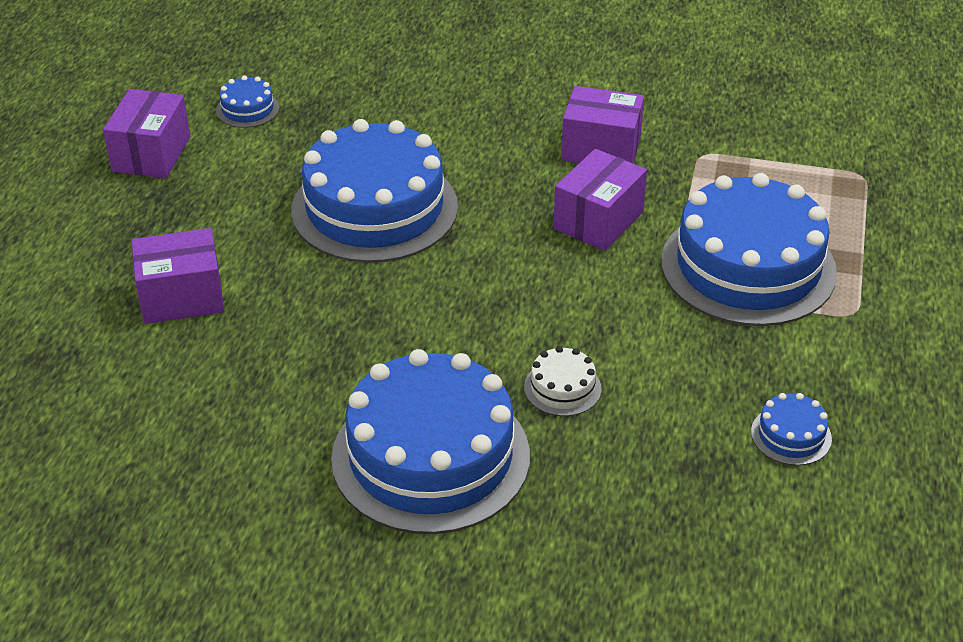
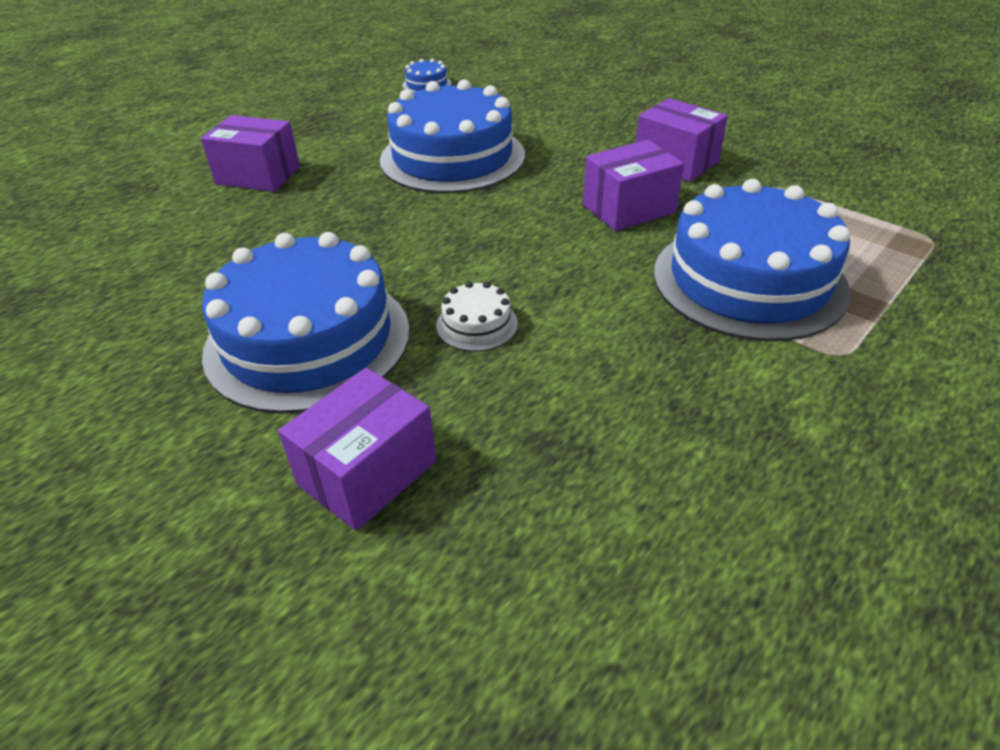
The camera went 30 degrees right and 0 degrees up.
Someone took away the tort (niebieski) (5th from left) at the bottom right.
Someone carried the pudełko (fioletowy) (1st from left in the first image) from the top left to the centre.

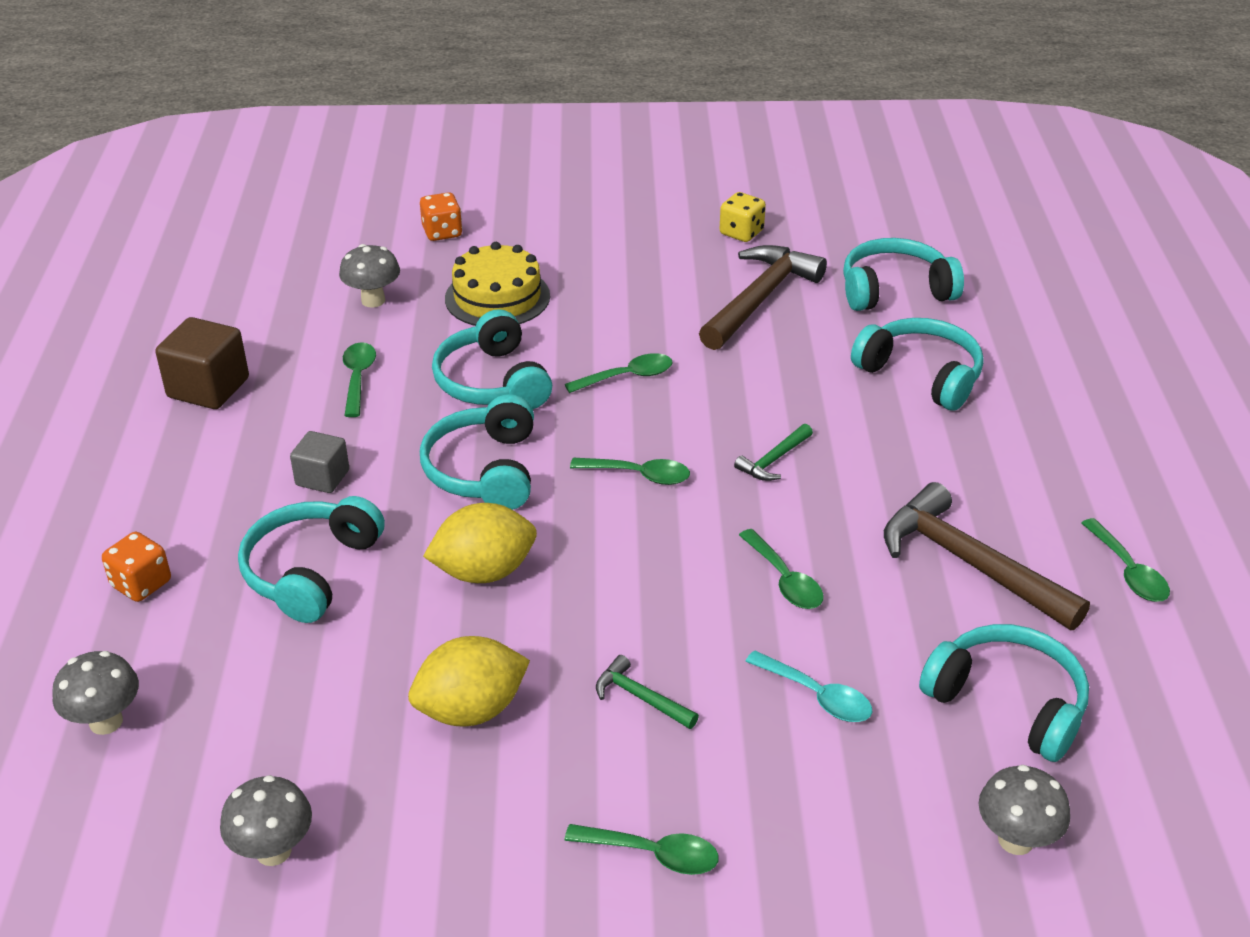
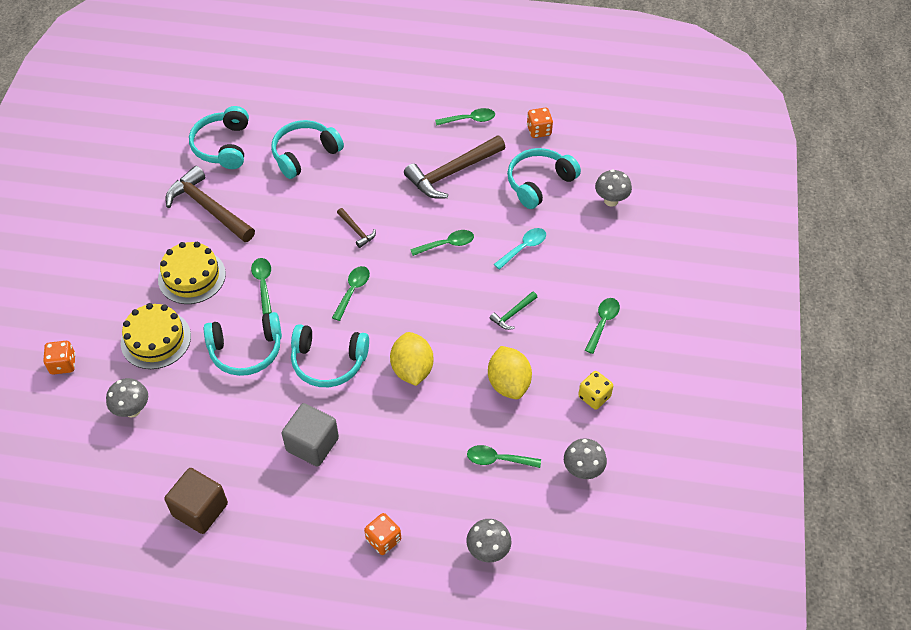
The camera went 80 degrees left and 15 degrees up.
Someone took away the słuchawki (turkusowy) (1st from left) at the middle left.
Someone put down the tort (żółty) (2nd from left) at the middle left.
Someone put down the kostka do gry (pomarańczowy) (3rd from left) at the top centre.
Someone carried the łyżka (zielony) (1st from left in the first image) from the middle left to the bottom centre.
Someone carried the kostka do gry (żółty) from the top centre to the centre.
Someone repainted the młotek (zielony) (2nd from left) at the centre, which became the młotek (brązowy) (2nd from left) at the centre.
Someone scaled the sześcian (szary) at the middle left by 1.59.

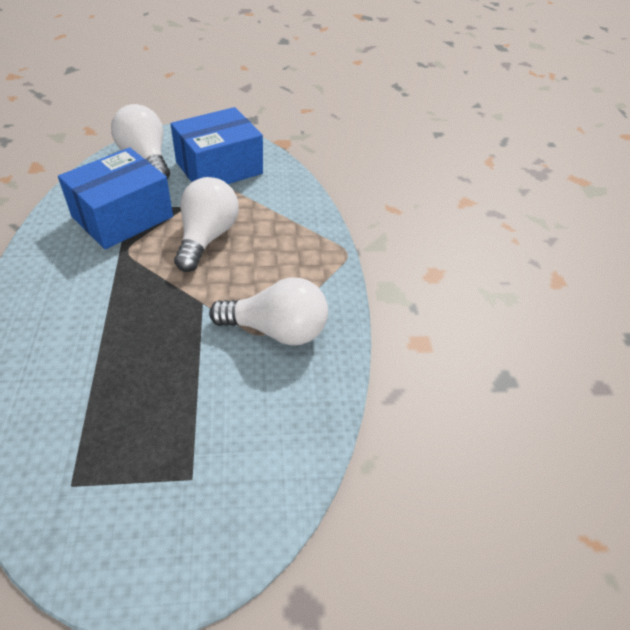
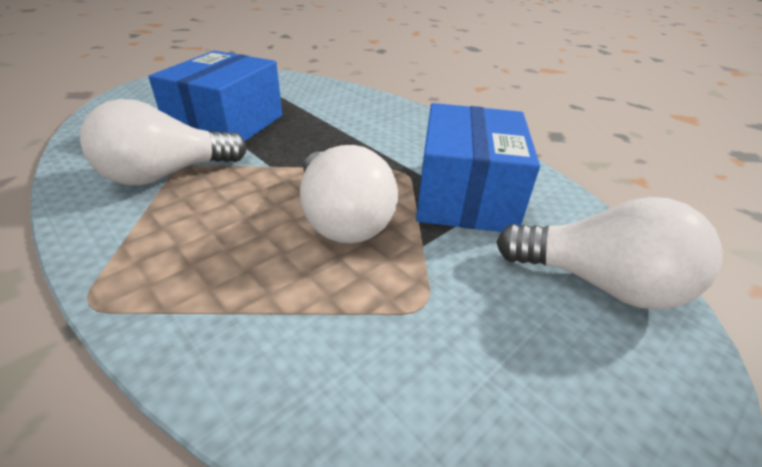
The camera went 145 degrees right and 10 degrees down.
Someone carried the pudełko (niebieski) (2nd from left in the first image) from the top centre to the top left.

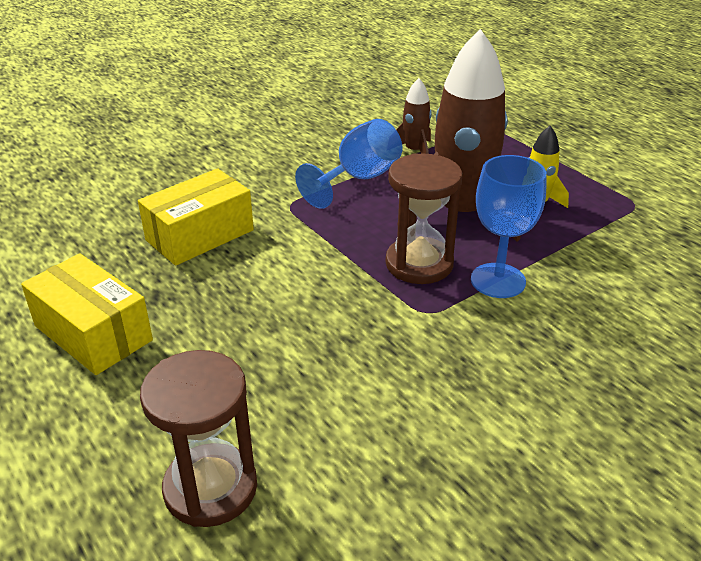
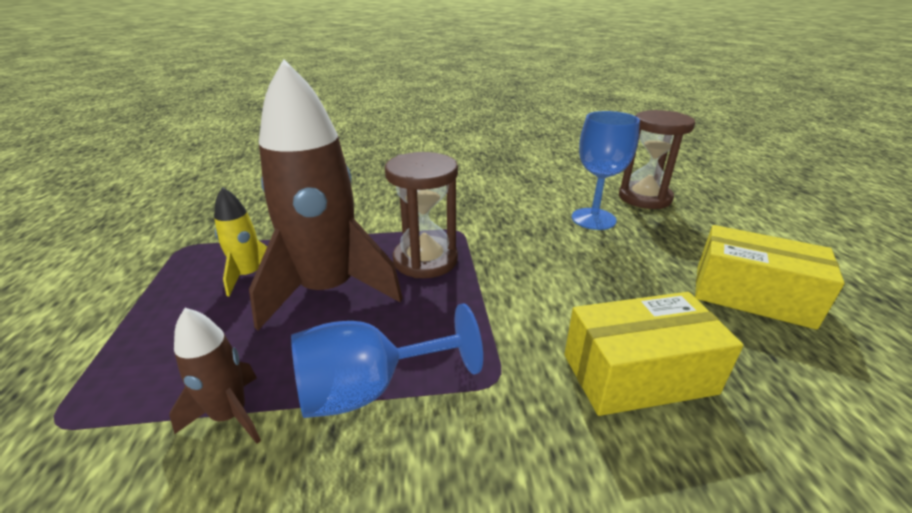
The camera went 150 degrees left and 5 degrees down.
Someone carried the kielich (niebieski) (2nd from left) from the middle right to the top centre.
Someone rotated the pudełko (żółty) (1st from left in the first image) at the middle left by 45 degrees counterclockwise.

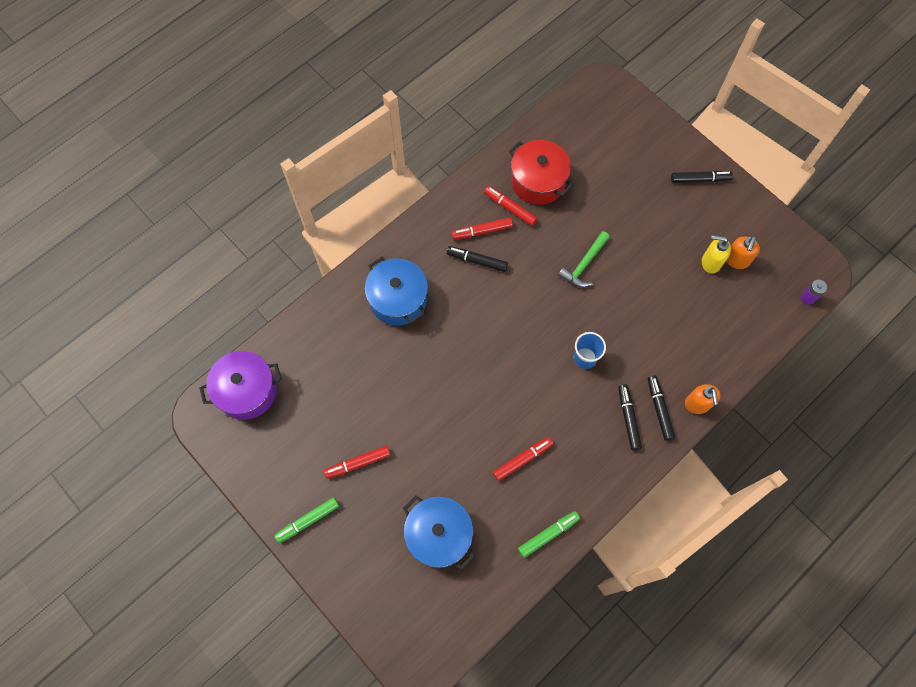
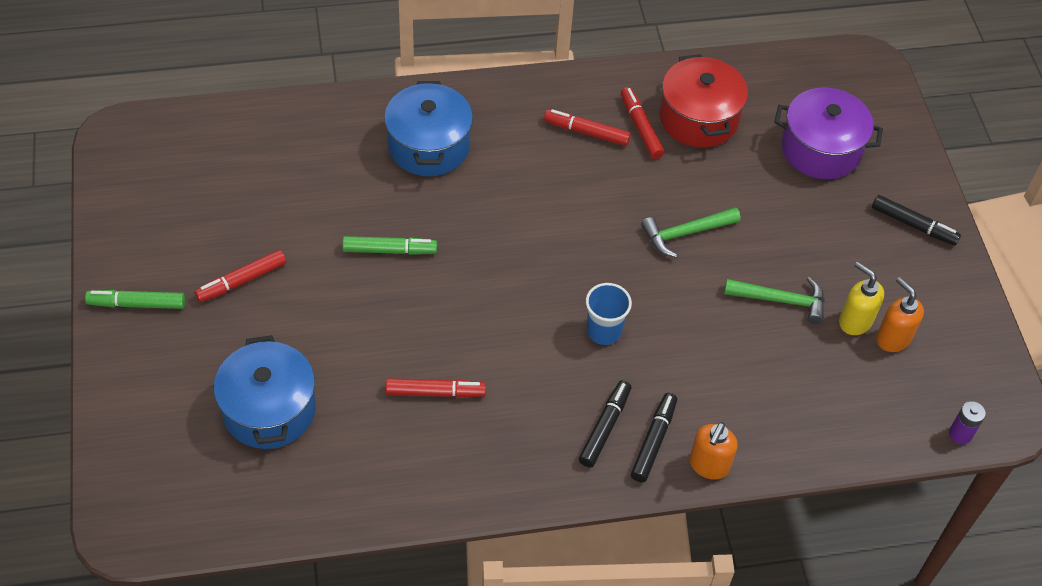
The camera went 30 degrees right and 15 degrees down.
Someone took away the flamaster (czarny) (1st from left) at the centre.
Someone put down the młotek (zielony) (2nd from left) at the middle right.
Someone carried the garnek (fioletowy) from the middle left to the top right.
Someone carried the flamaster (zielony) (2nd from left) from the bottom centre to the centre.
Someone rotated the flamaster (czerwony) (1st from left) at the bottom centre by 45 degrees counterclockwise.
Someone rotated the dozownik mydła (pomarańczowy) (2nd from left) at the middle right by 90 degrees clockwise.

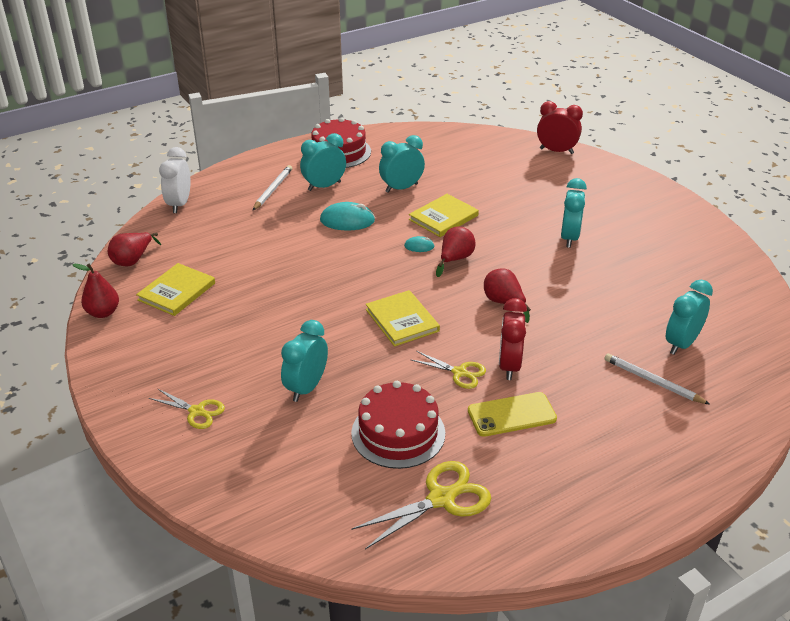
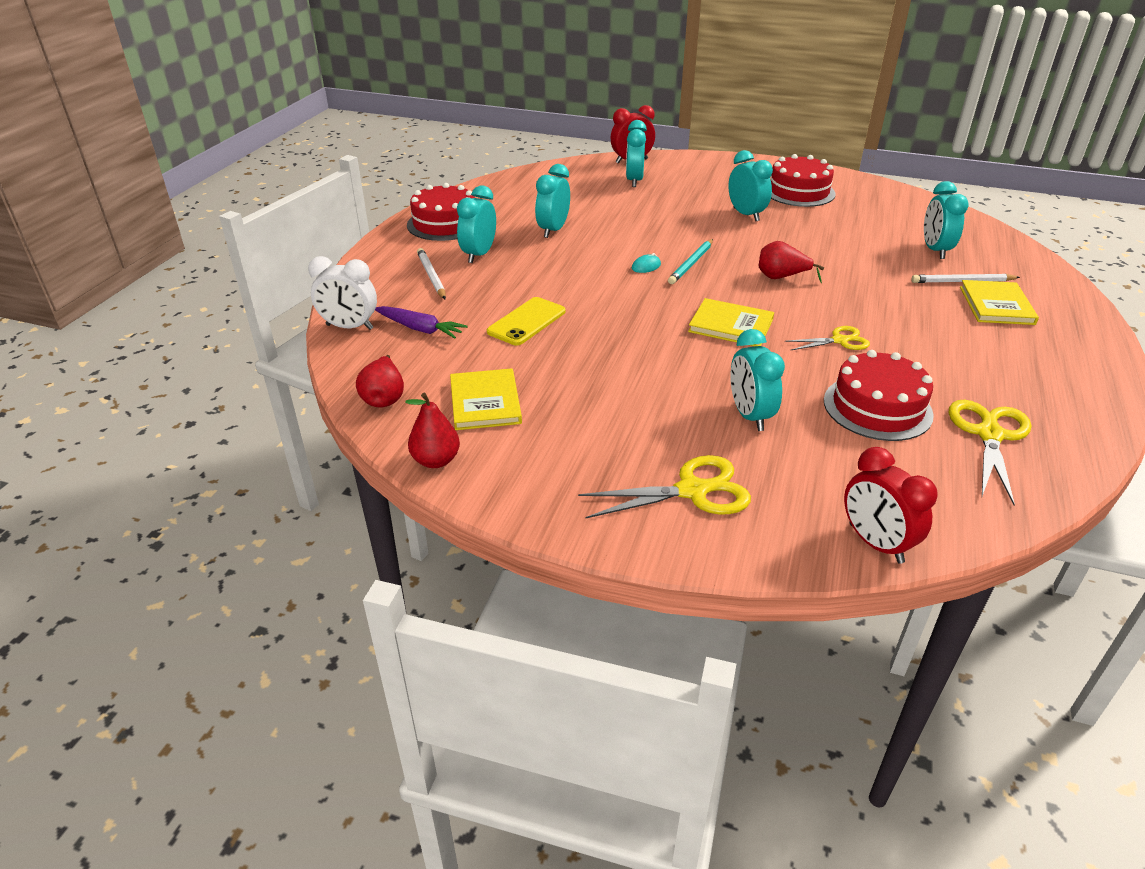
The camera went 40 degrees left and 0 degrees up.
Someone took away the myszka (turkusowy) (1st from left) at the centre.
Someone put down the marchewka (fioletowy) at the centre.
Someone put down the budzik (turkusowy) (3rd from left) at the top centre.
Someone put down the tort (czerwony) (2nd from left) at the top right.
Someone carried the książka (żółty) (3rd from left) from the centre to the middle right.
Someone carried the telefon (żółty) from the bottom centre to the centre.
Someone carried the budzik (czerwony) (1st from left in the first image) from the centre to the middle right.
Someone swapped the gruszka (czerwony) (3rd from left) at the centre for the ołówek (turkusowy) at the top centre.
Someone rotated the budzik (biały) at the top left by 45 degrees counterclockwise.
Someone scaled the nożyczki (żółty) (1st from left) at the middle left by 1.61.

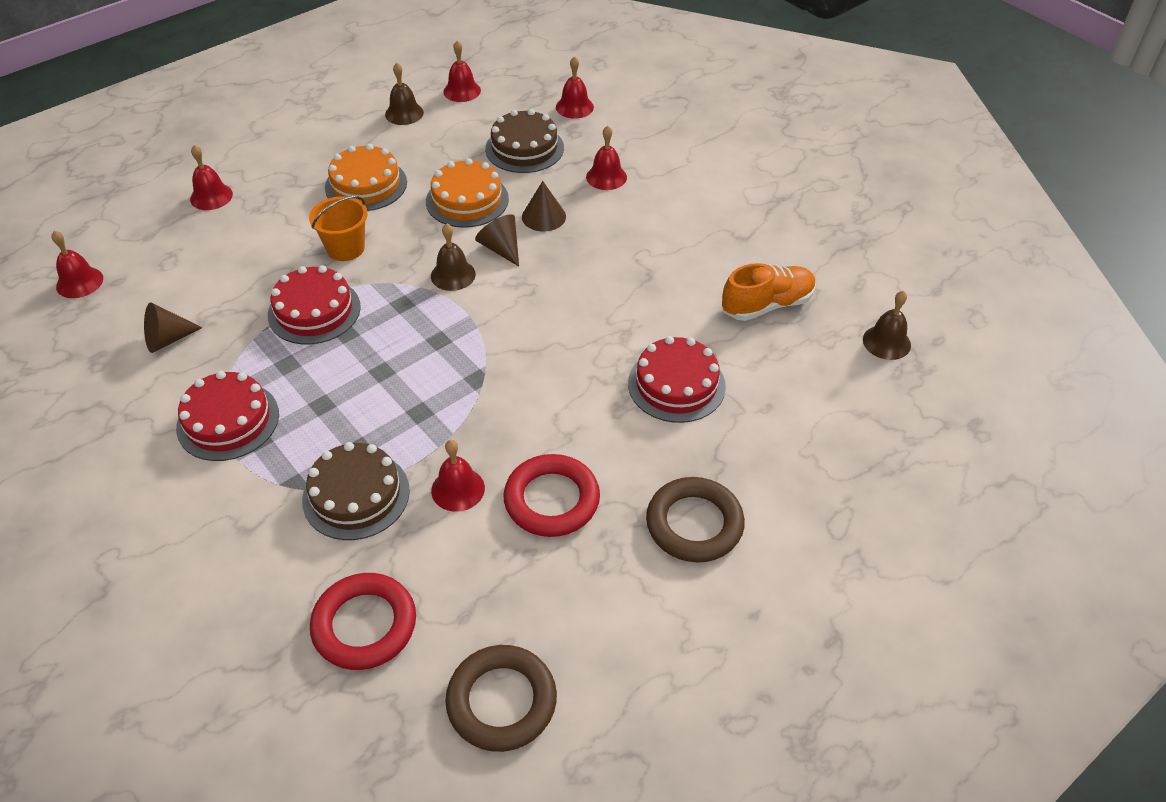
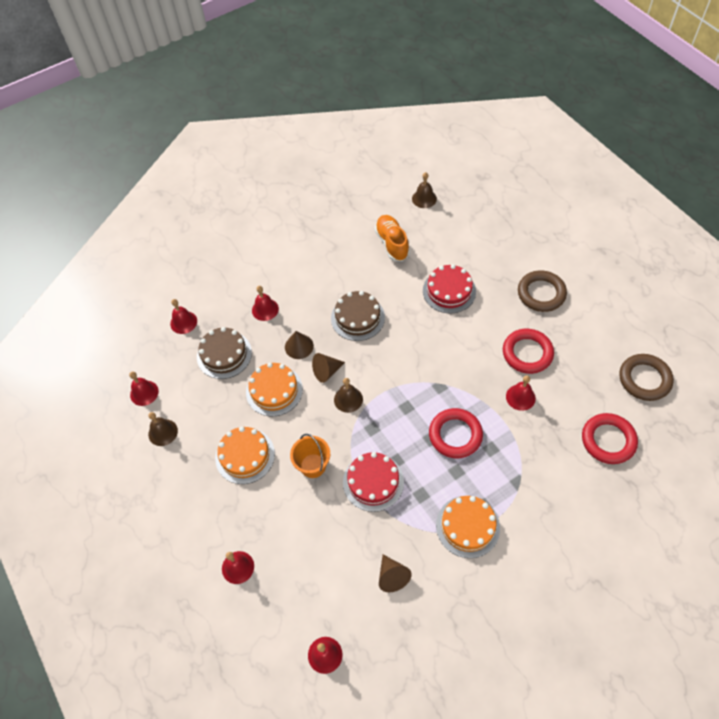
The camera went 80 degrees left and 10 degrees up.
Someone put down the pierścień (czerwony) (1st from left) at the centre.
Someone carried the tort (brązowy) (1st from left in the first image) from the middle left to the centre.
Someone repainted the tort (czerwony) (1st from left) at the middle left, which became the tort (pomarańczowy) (3rd from left) at the bottom centre.

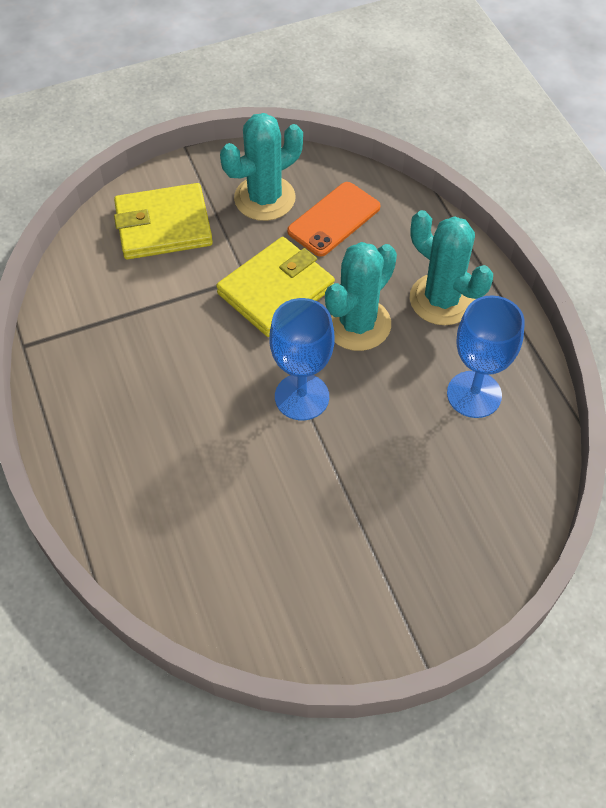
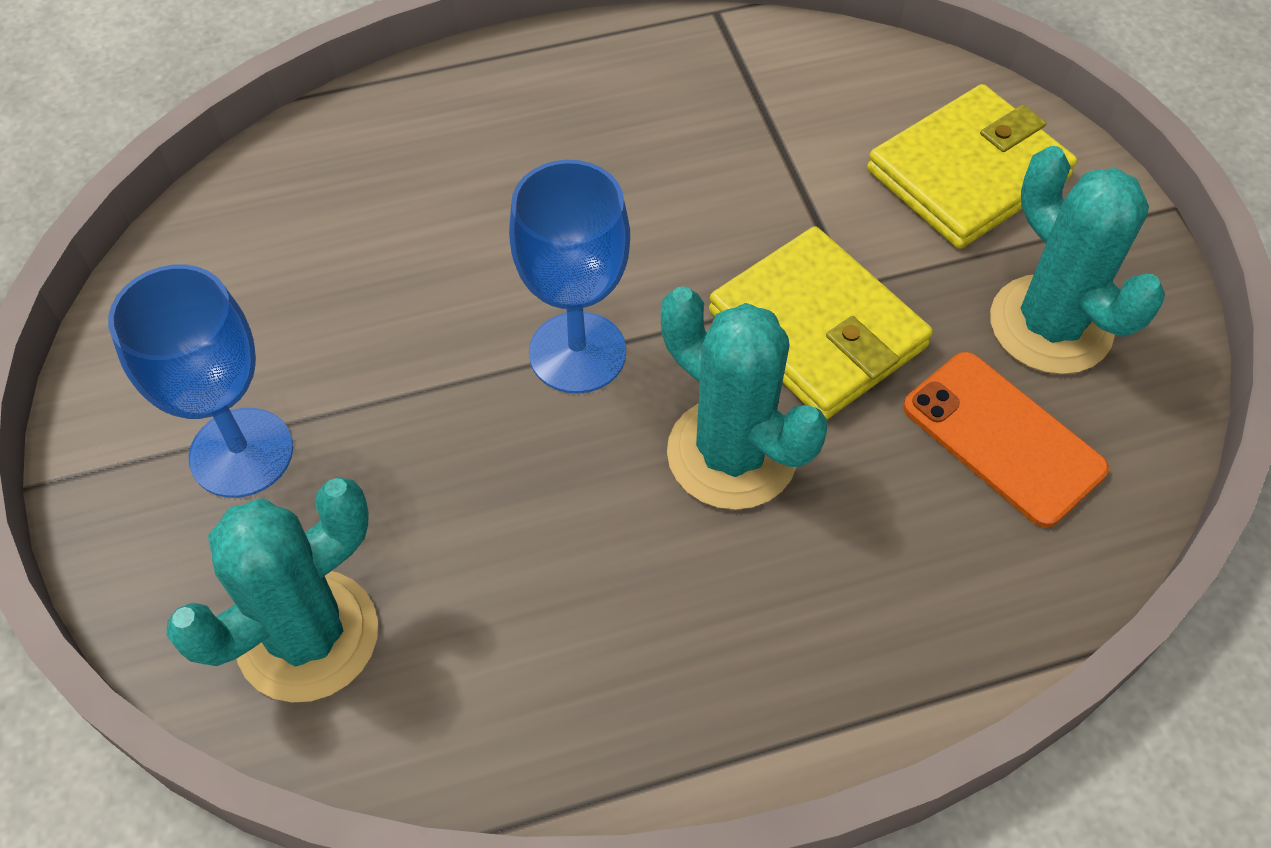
The camera went 95 degrees right and 0 degrees up.
Someone carried the kaktus (turkusowy) (3rd from left in the first image) from the top right to the bottom left.
Someone carried the kielich (niebieski) (2nd from left in the first image) from the middle right to the middle left.
Someone rotated the portfel (żółty) (1st from left in the first image) at the top left by 60 degrees clockwise.

